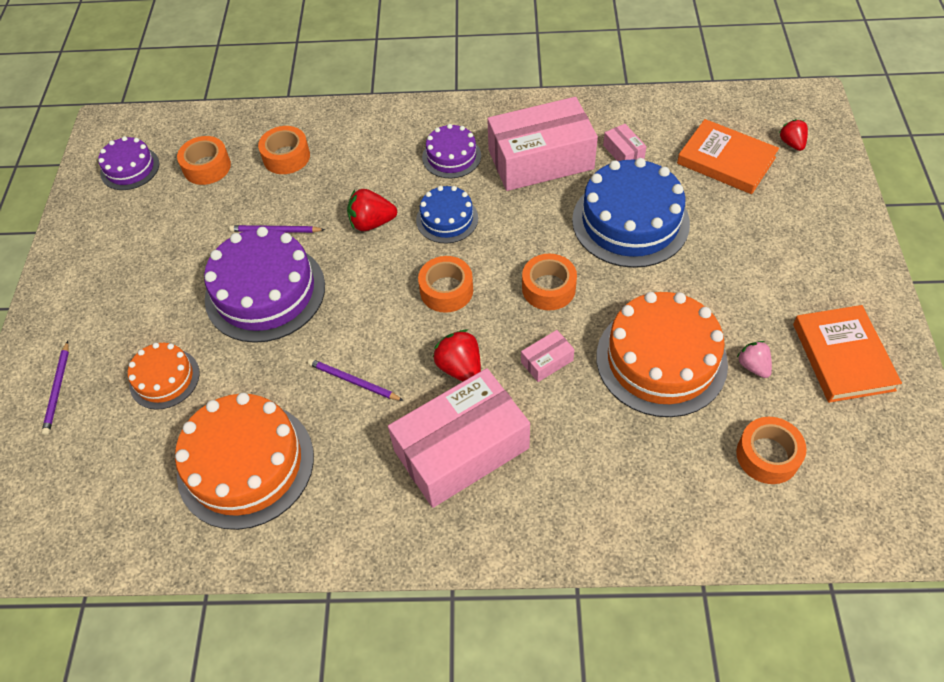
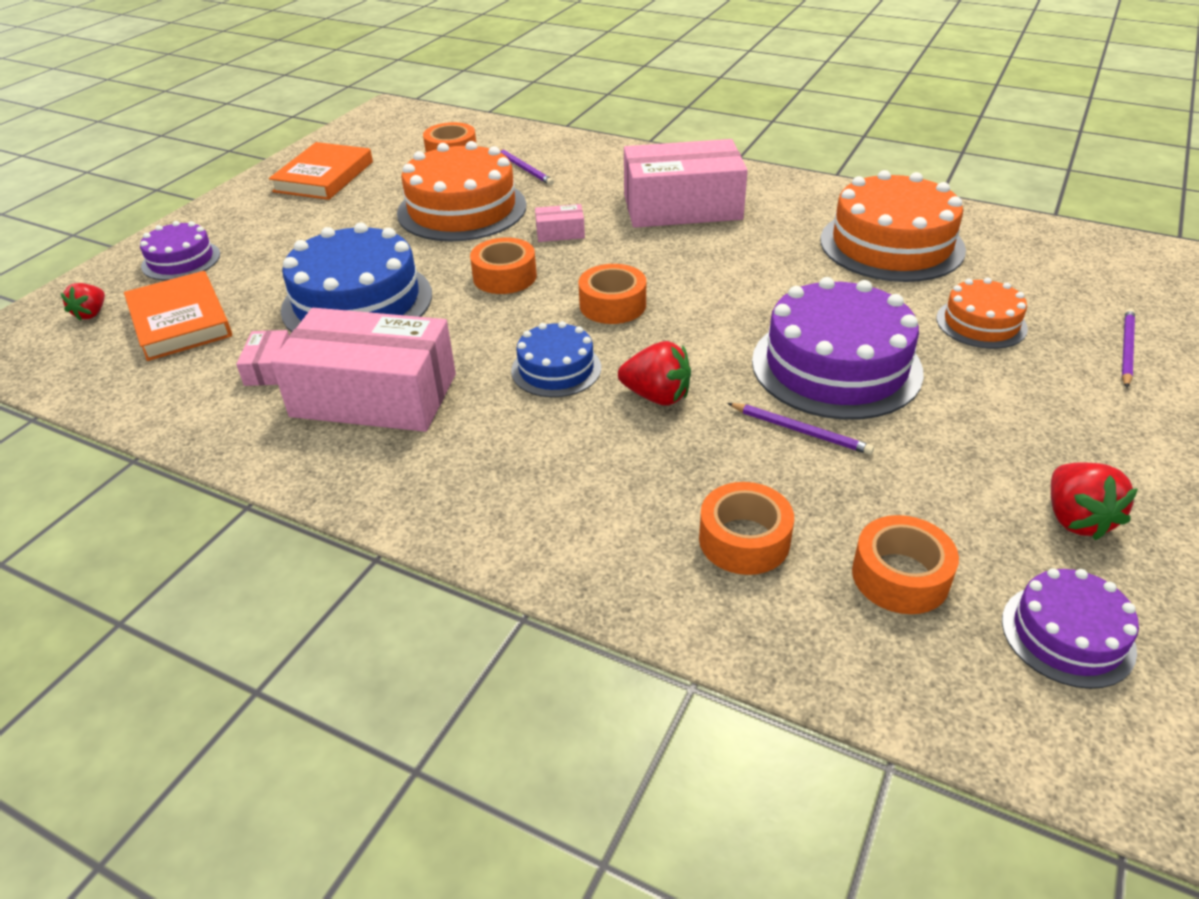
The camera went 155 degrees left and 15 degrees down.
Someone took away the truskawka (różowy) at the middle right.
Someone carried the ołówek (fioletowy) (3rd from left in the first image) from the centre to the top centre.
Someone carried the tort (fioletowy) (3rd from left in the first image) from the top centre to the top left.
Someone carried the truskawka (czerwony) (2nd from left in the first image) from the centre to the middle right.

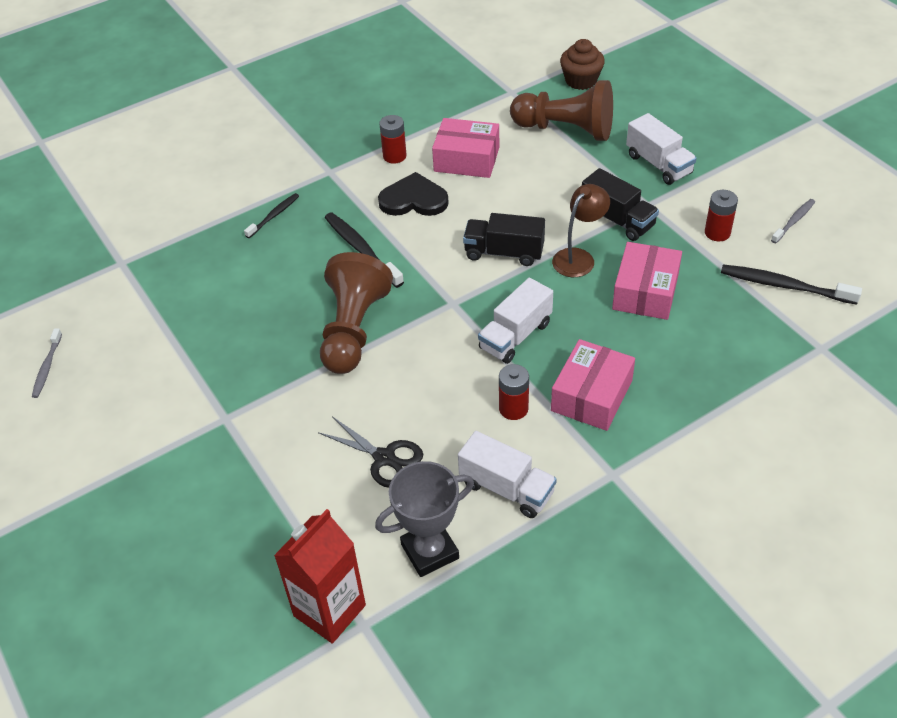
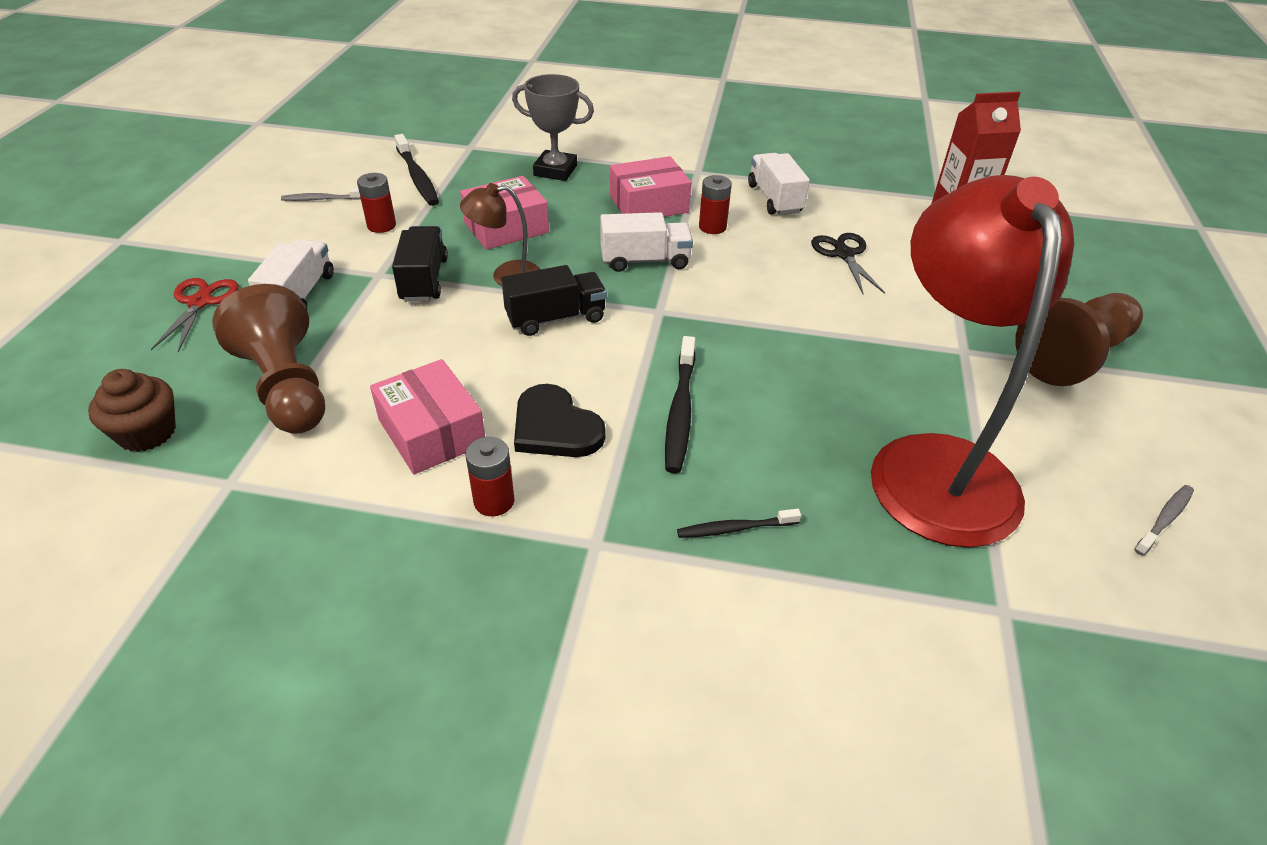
The camera went 140 degrees left and 5 degrees down.
Someone put down the nożyczki (czerwony) at the middle left.
Someone put down the lampka (czerwony) at the middle right.
Someone carried the pionek (brązowy) (1st from left in the first image) from the centre to the middle right.
Someone carried the puchar (szary) from the bottom centre to the top centre.
Someone rotated the ciężarówka (czarny) (1st from left in the first image) at the top centre by 75 degrees counterclockwise.

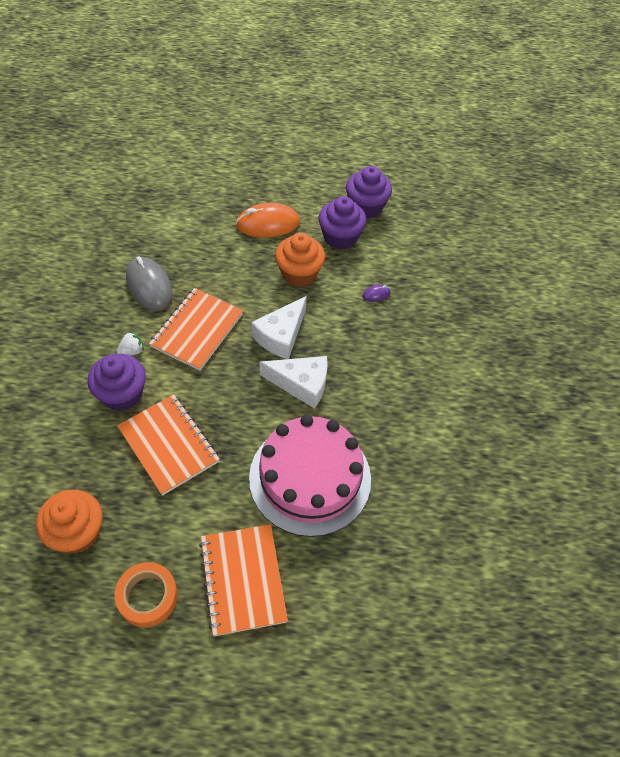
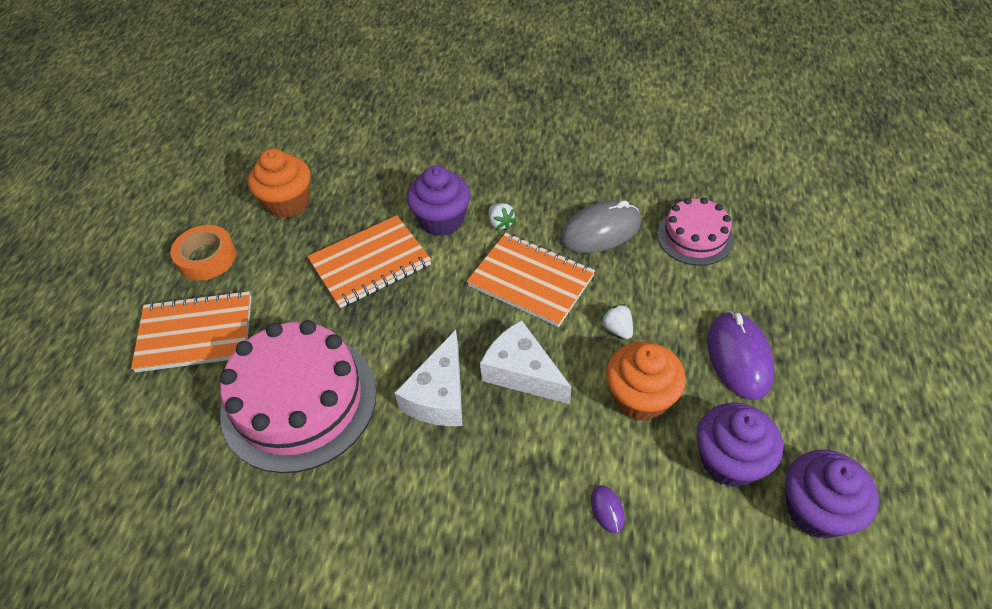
The camera went 100 degrees right and 5 degrees down.
Someone put down the truskawka (biały) (2nd from left) at the centre.
Someone put down the tort (różowy) (2nd from left) at the middle right.
Someone repainted the myszka (pomarańczowy) at the top centre, which became the myszka (fioletowy) (2nd from left) at the middle right.

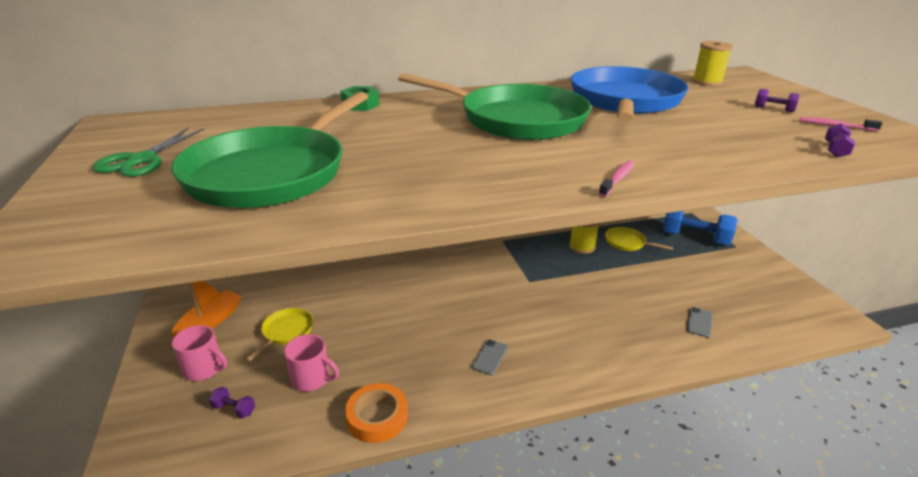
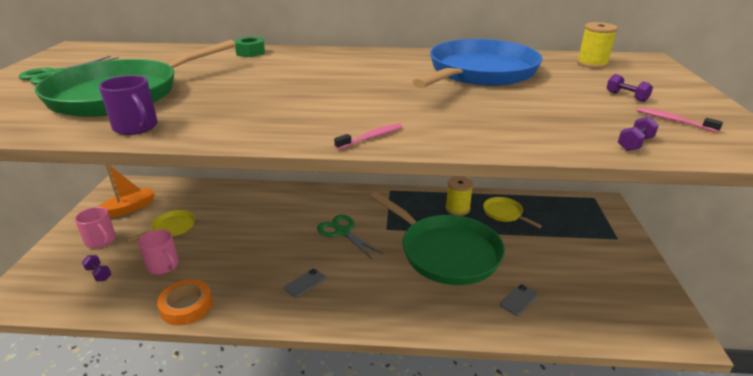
The camera went 20 degrees right and 0 degrees up.
Someone took away the hantel (niebieski) at the middle right.
Someone put down the kubek (fioletowy) at the top left.
Someone put down the nożyczki (zielony) (2nd from left) at the centre.
Someone carried the patelnia (zielony) (2nd from left) from the top centre to the centre.

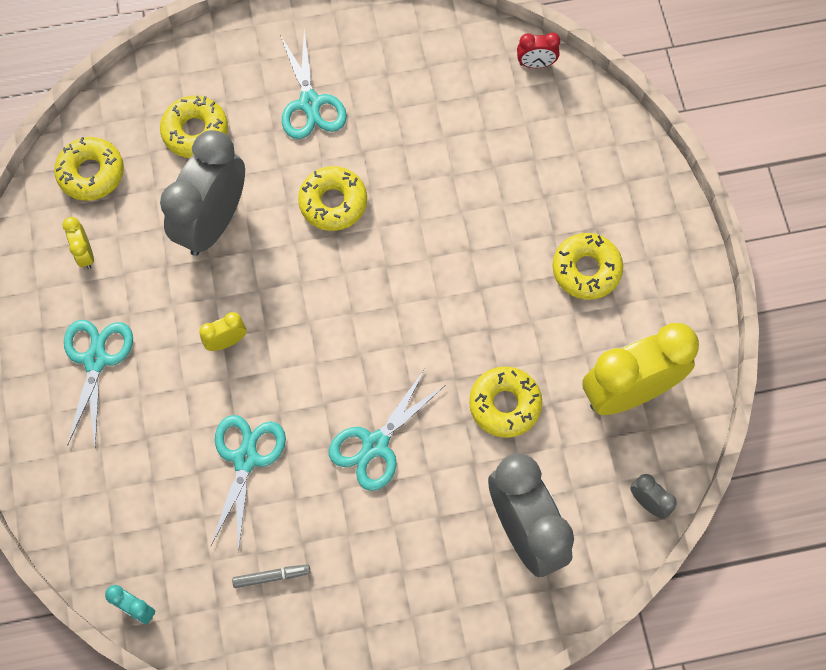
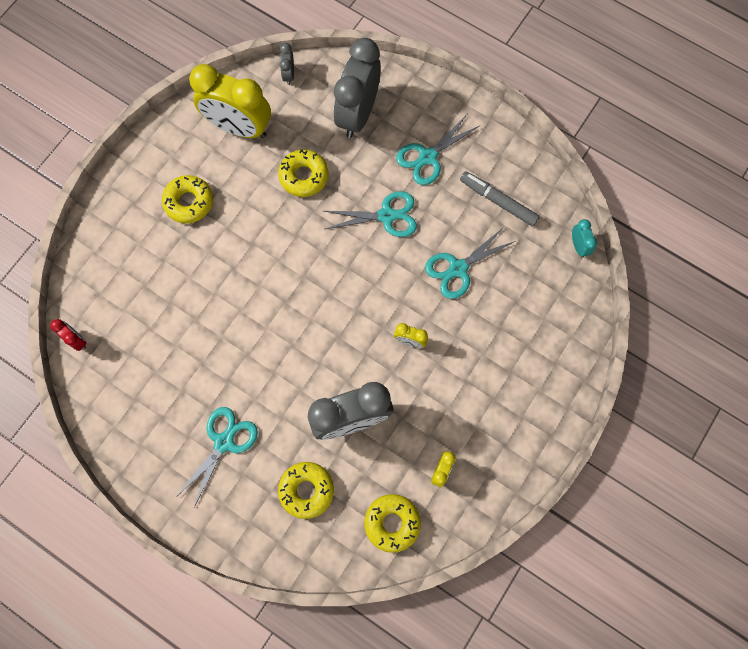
The camera went 135 degrees left and 5 degrees up.
Someone took away the donut (żółty) (3rd from left) at the top centre.
Someone carried the nożyczki (turkusowy) (1st from left in the first image) from the middle left to the top centre.
Someone scaled the flamaster (szary) at the bottom left by 1.70.

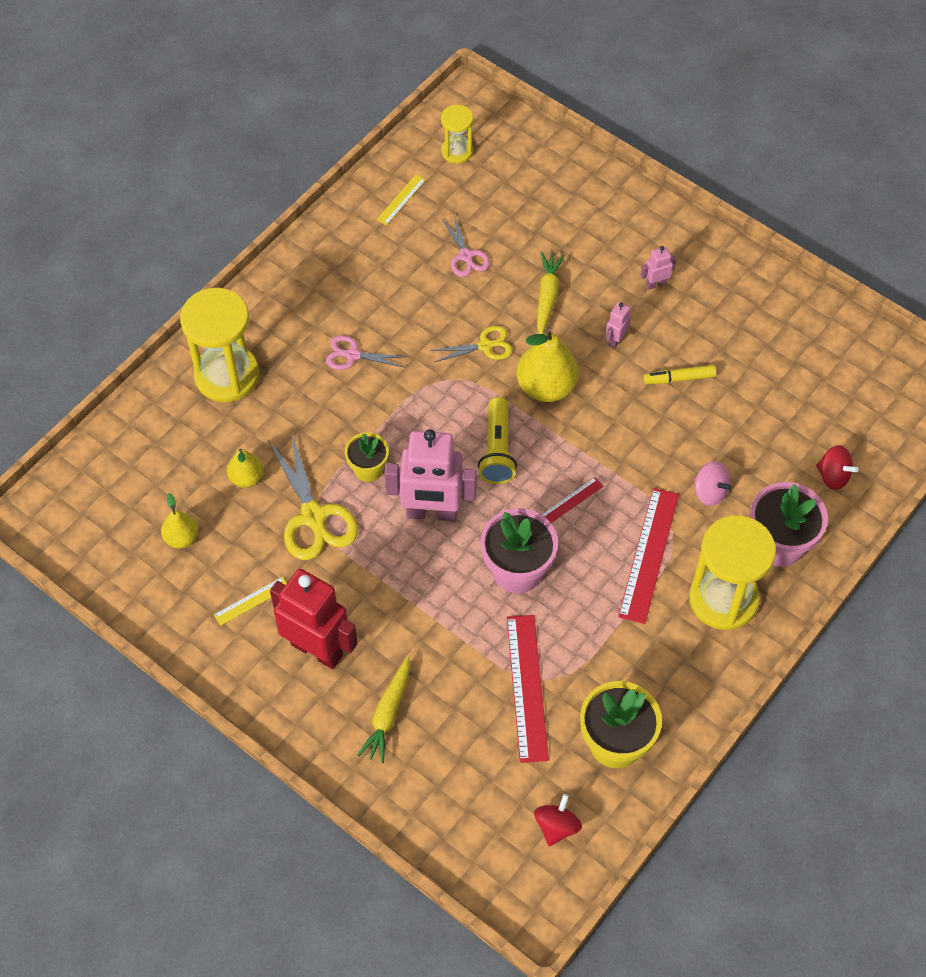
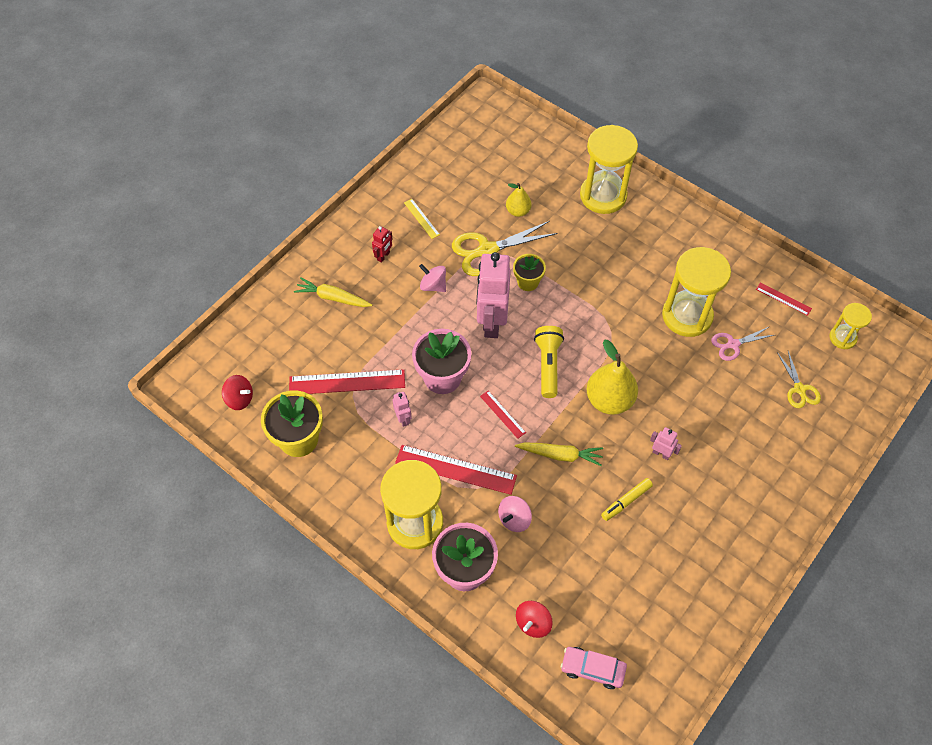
The camera went 90 degrees right and 0 degrees up.
Someone took away the gruszka (żółty) (1st from left) at the middle left.
Someone took away the nożyczki (różowy) (1st from left) at the centre.
Someone put down the bączek (różowy) (1st from left) at the centre.
Someone put down the samochód (różowy) at the bottom centre.
Someone put down the klepsydra (żółty) (3rd from left) at the middle right.
Someone carried the nożyczki (żółty) (2nd from left) from the centre to the middle right.
Someone carried the marchewka (żółty) (2nd from left) from the top centre to the centre.
Someone carried the robot (różowy) (3rd from left in the first image) from the top right to the centre.
Someone repainted the linijka (żółty) (2nd from left) at the top centre, which became the linijka (czerwony) (4th from left) at the middle right.
Someone rotated the latarka (żółty) at the centre by 90 degrees clockwise.
Someone rotated the flamaster (żółty) at the middle right by 120 degrees counterclockwise.
Someone scaled the robot (czerwony) at the centre by 0.43.

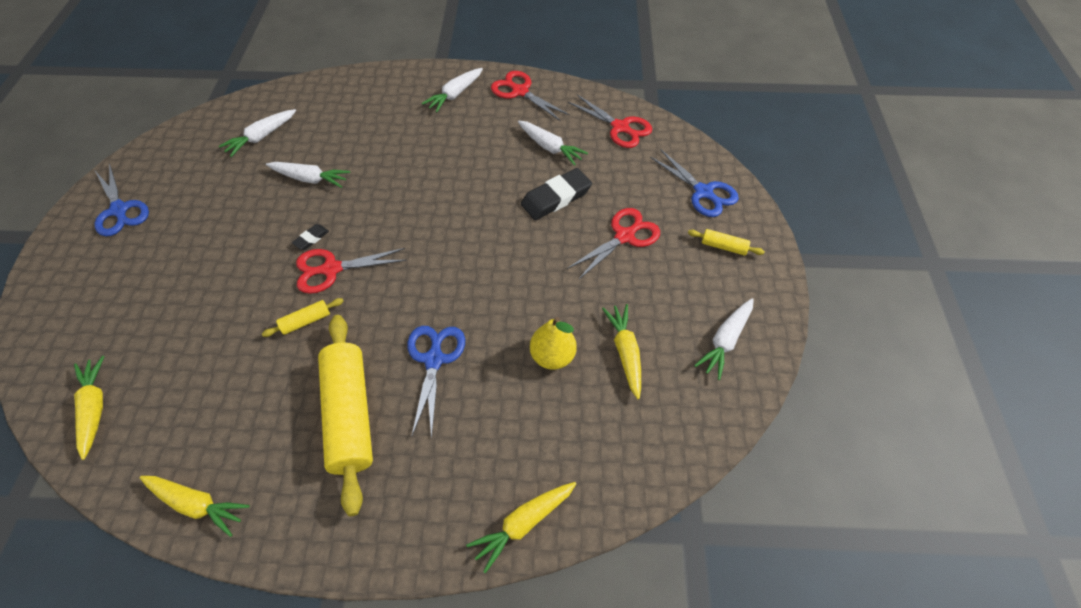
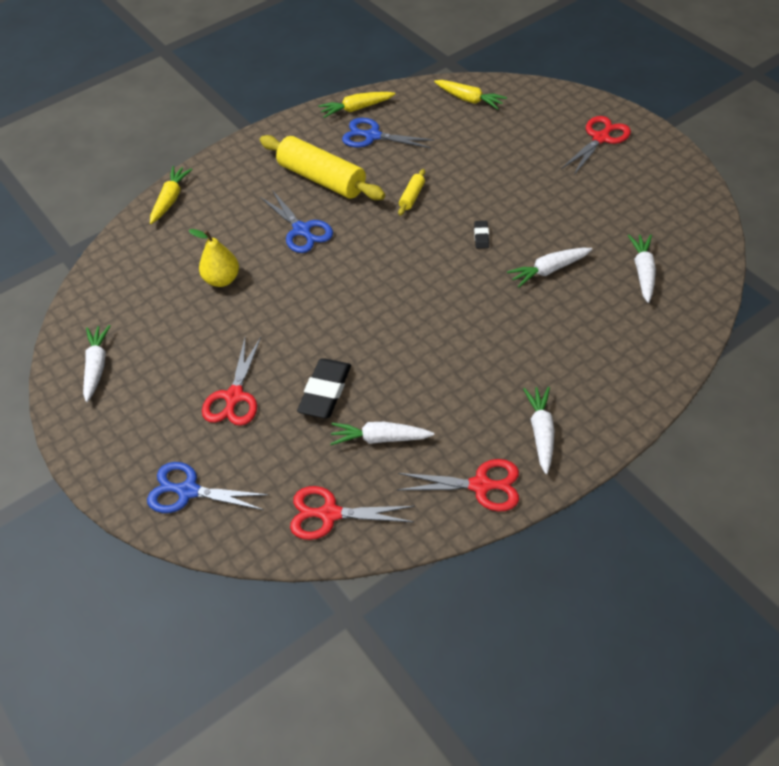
The camera went 145 degrees right and 5 degrees down.
Someone took away the marchewka (żółty) (4th from left) at the centre.
Someone took away the wałek do ciasta (żółty) (3rd from left) at the middle right.
Someone carried the nożyczki (niebieski) (1st from left in the first image) from the top left to the top centre.
Someone carried the nożyczki (czerwony) (1st from left in the first image) from the middle left to the top right.

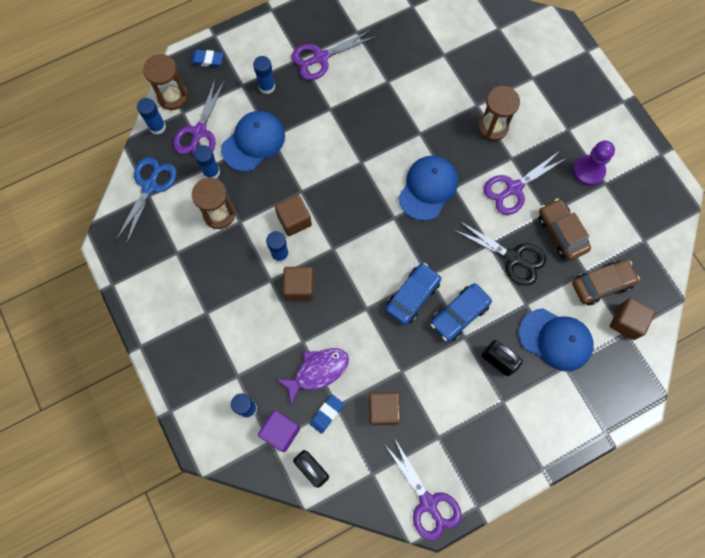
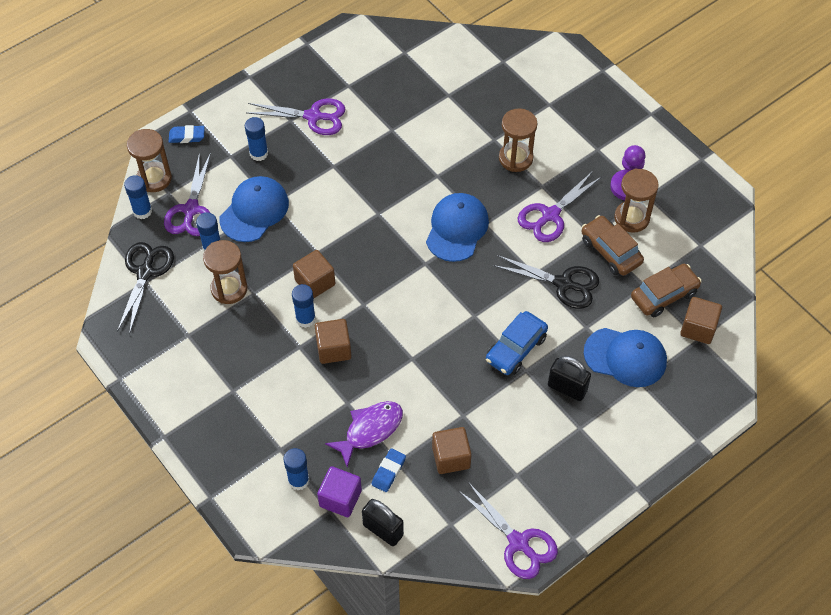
The camera went 10 degrees left and 15 degrees down.
Someone took away the samochód (niebieski) (1st from left) at the centre.
Someone put down the klepsydra (brązowy) (4th from left) at the top right.
Someone repainted the nożyczki (niebieski) at the middle left, which became the nożyczki (czarny) (1st from left) at the middle left.
Someone rotated the nożyczki (fioletowy) (2nd from left) at the top centre by 135 degrees counterclockwise.

